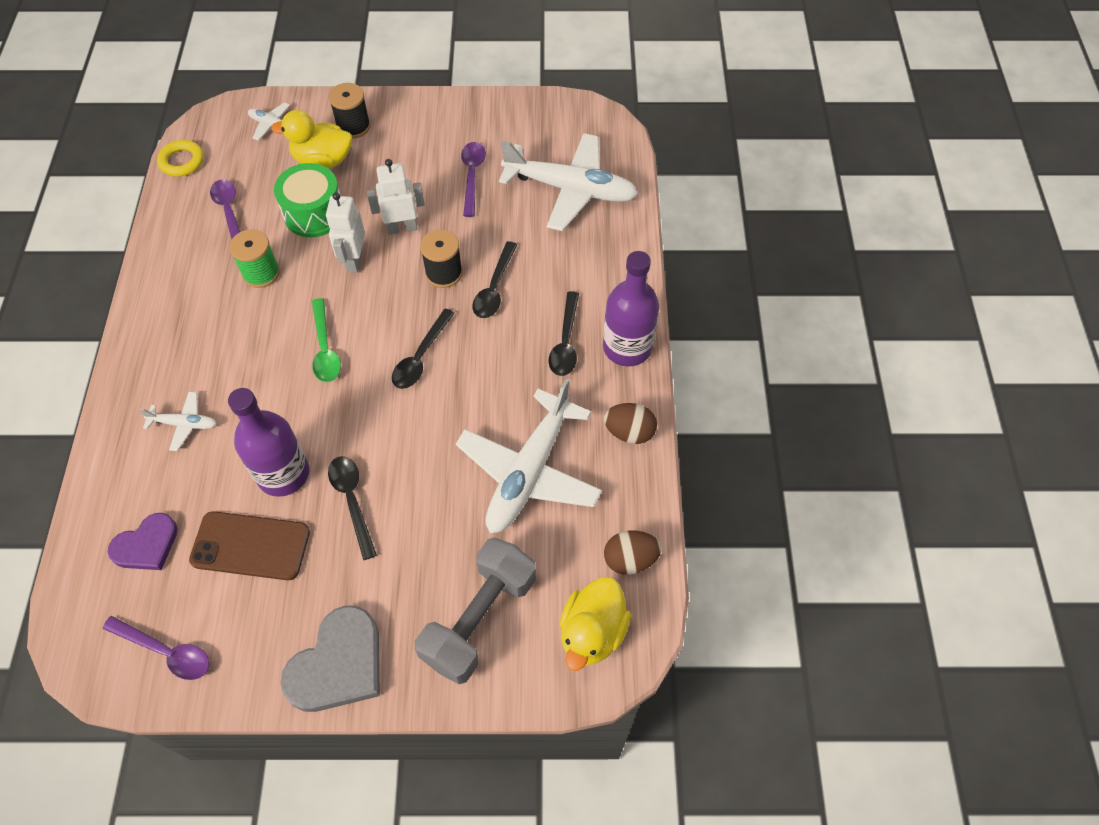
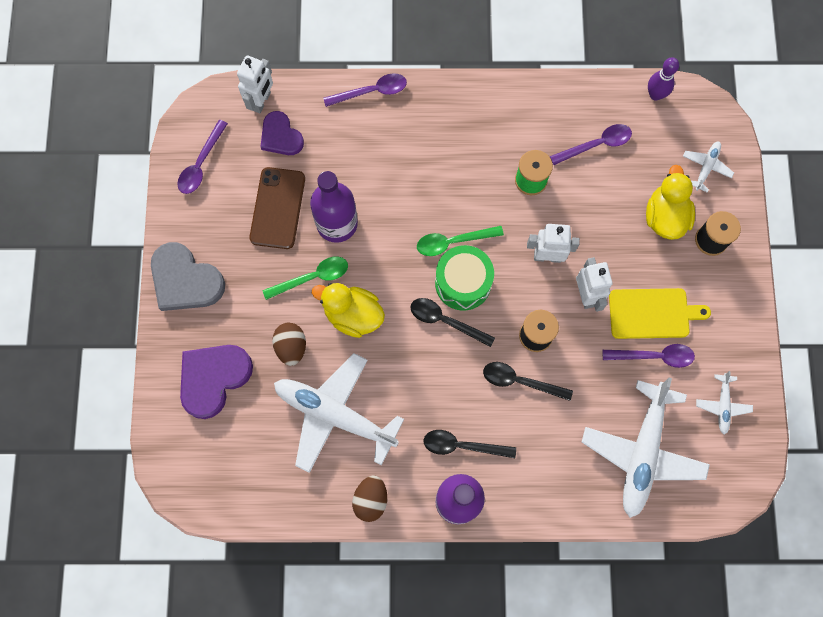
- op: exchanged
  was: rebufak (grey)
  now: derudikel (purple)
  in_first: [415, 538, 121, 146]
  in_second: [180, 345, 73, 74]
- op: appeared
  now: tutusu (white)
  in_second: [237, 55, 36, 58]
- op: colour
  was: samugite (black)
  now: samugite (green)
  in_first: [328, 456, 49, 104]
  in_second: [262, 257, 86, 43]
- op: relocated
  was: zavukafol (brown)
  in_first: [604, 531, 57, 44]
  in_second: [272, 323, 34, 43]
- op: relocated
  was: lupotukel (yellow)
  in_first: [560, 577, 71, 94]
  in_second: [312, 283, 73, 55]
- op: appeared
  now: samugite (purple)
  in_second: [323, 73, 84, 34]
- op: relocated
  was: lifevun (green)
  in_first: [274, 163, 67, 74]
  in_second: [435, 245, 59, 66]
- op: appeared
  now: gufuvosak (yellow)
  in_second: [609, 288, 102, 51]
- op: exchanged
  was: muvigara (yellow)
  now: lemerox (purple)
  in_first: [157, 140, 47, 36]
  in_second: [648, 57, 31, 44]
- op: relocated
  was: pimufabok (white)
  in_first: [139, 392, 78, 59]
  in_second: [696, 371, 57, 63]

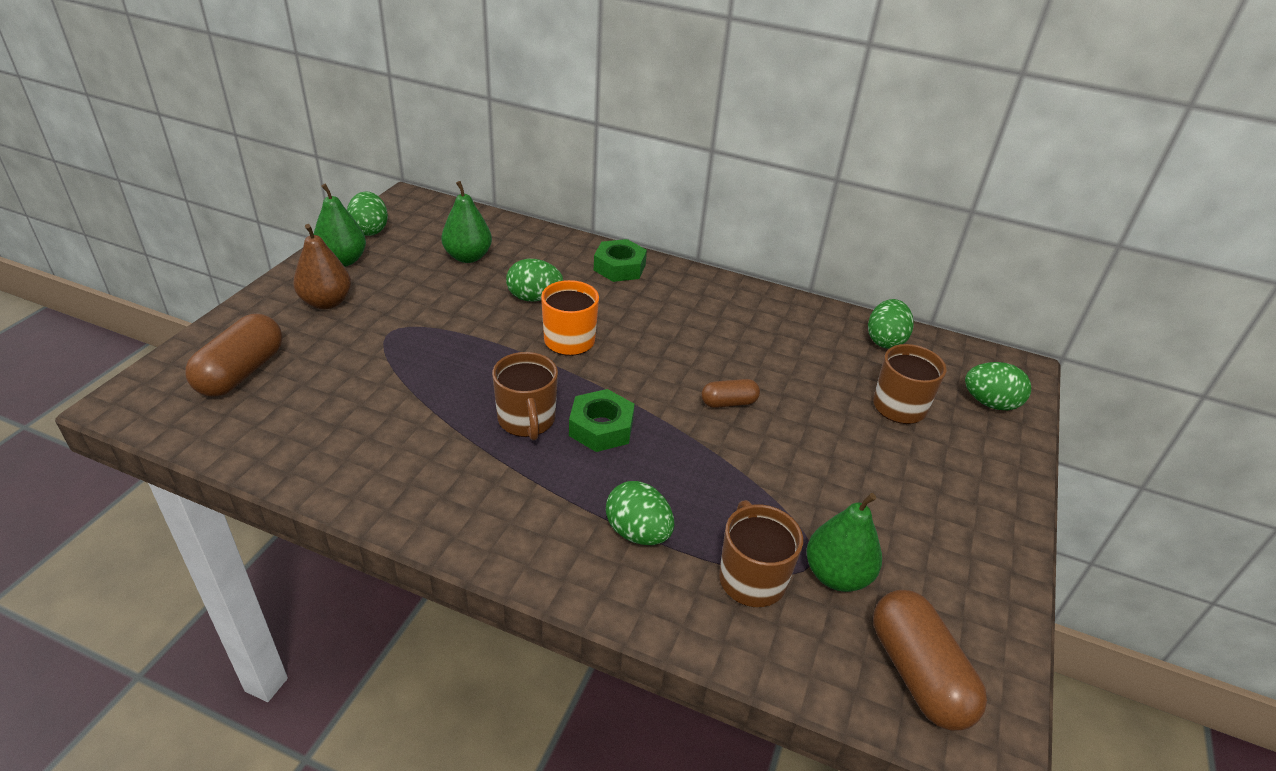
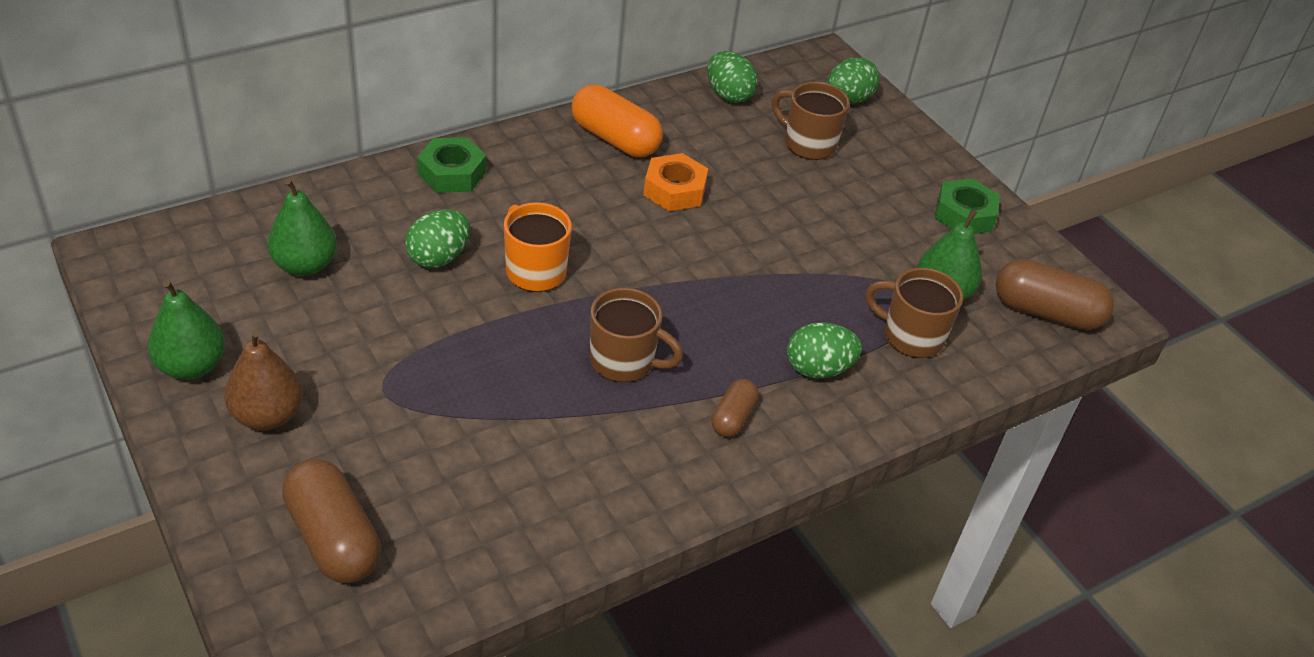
- op: appeared
  now: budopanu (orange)
  in_second: [571, 85, 92, 72]
- op: appeared
  now: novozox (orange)
  in_second: [643, 153, 65, 58]
- op: relocated
  was: budopanu (brown)
  in_first: [701, 379, 59, 29]
  in_second: [712, 379, 47, 58]
- op: relocated
  was: novozox (green)
  in_first: [569, 389, 66, 63]
  in_second: [935, 178, 65, 56]
- op: missing
  was: zavukafol (green)
  in_first: [347, 191, 41, 45]

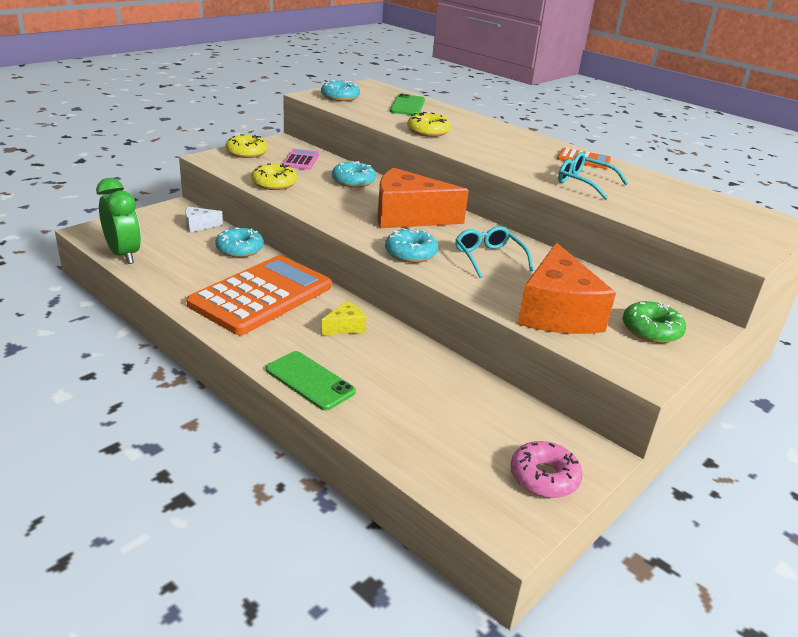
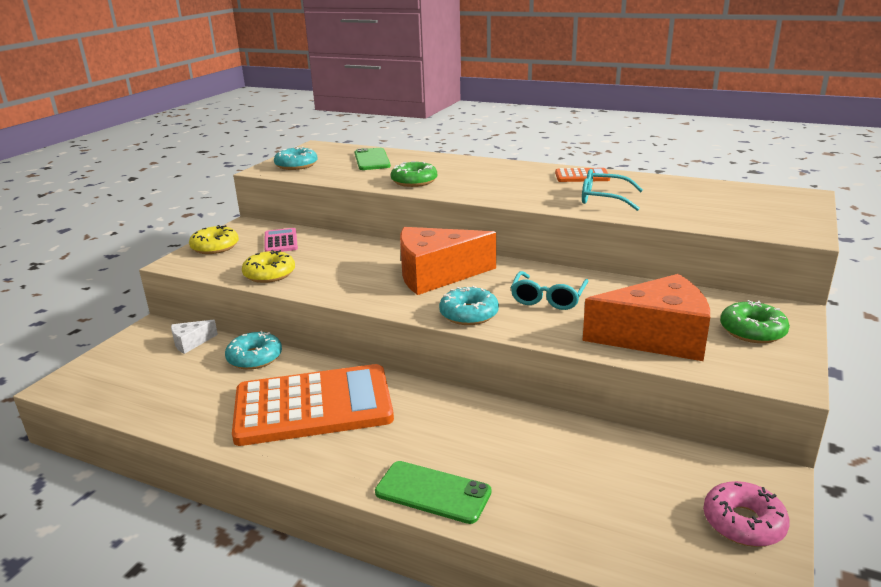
- op: spun
  was: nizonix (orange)
  in_first: [186, 255, 146, 80]
  in_second: [232, 364, 162, 82]
  clockwise: 60
- op: colour
  was: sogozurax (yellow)
  now: sogozurax (green)
  in_first: [407, 112, 44, 25]
  in_second: [391, 161, 46, 26]
- op: spun
  was: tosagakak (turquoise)
  in_first: [455, 226, 78, 52]
  in_second: [511, 271, 77, 39]
  clockwise: -120
- op: spun
  was: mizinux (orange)
  in_first: [518, 242, 98, 92]
  in_second: [583, 274, 127, 87]
  clockwise: -75
- op: missing
  was: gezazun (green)
  in_first: [96, 178, 45, 86]
- op: missing
  was: mizinux (yellow)
  in_first: [321, 301, 45, 34]
- op: missing
  was: sogozurax (turquoise)
  in_first: [332, 161, 44, 26]

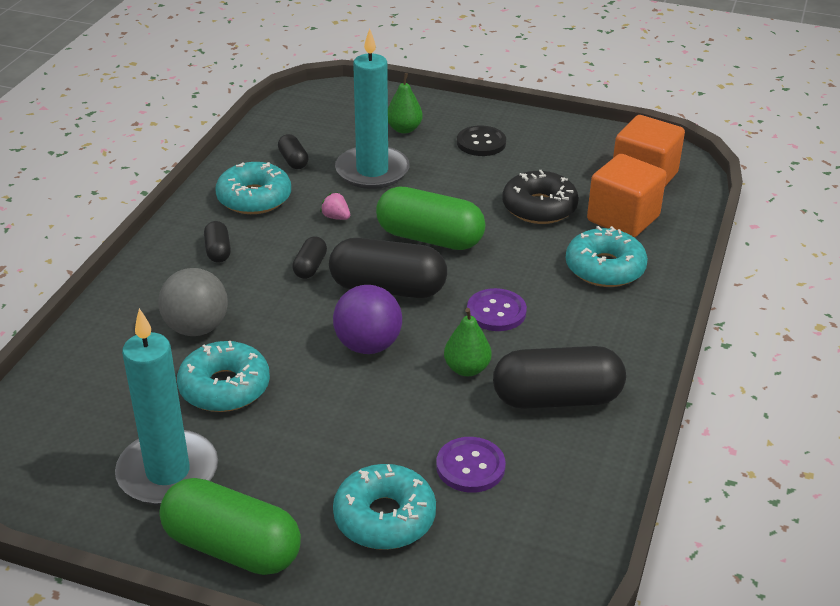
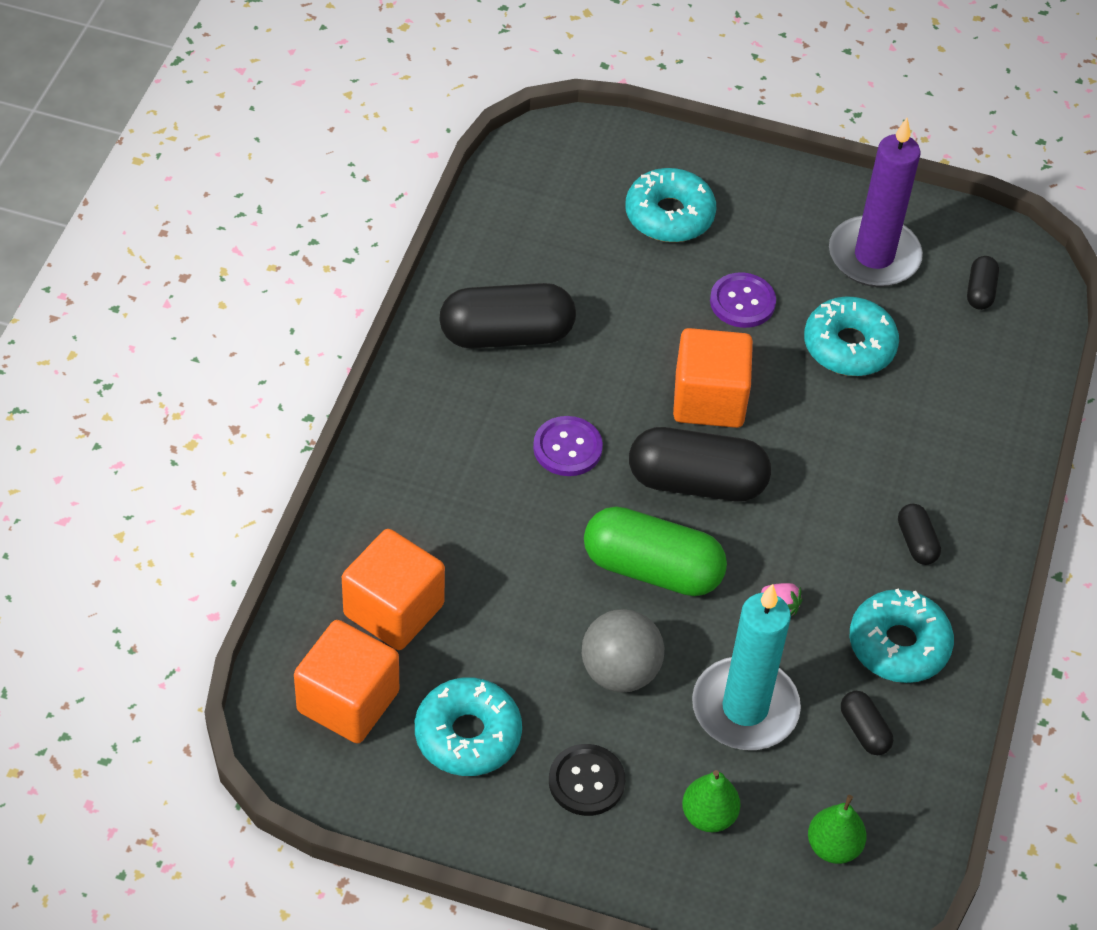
- op: relocated
  was: sogozurax (turquoise)
  in_first: [566, 226, 82, 61]
  in_second: [415, 677, 107, 99]
- op: relocated
  was: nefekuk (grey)
  in_first: [158, 268, 70, 68]
  in_second: [582, 609, 82, 83]
- op: exchanged
  was: nefekuk (purple)
  now: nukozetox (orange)
  in_first: [333, 285, 69, 69]
  in_second: [673, 328, 80, 100]
- op: relocated
  was: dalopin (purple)
  in_first: [436, 437, 70, 56]
  in_second: [710, 273, 66, 55]
- op: relocated
  was: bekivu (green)
  in_first: [444, 308, 48, 68]
  in_second: [808, 795, 59, 69]
- op: colour
  was: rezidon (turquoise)
  now: rezidon (purple)
  in_first: [115, 308, 103, 197]
  in_second: [829, 118, 94, 169]
- op: relocated
  was: budopanu (black)
  in_first: [292, 236, 35, 43]
  in_second: [967, 256, 32, 54]
- op: missing
  was: budopanu (green)
  in_first: [159, 478, 142, 97]
- op: missing
  was: sogozurax (black)
  in_first: [502, 170, 77, 54]

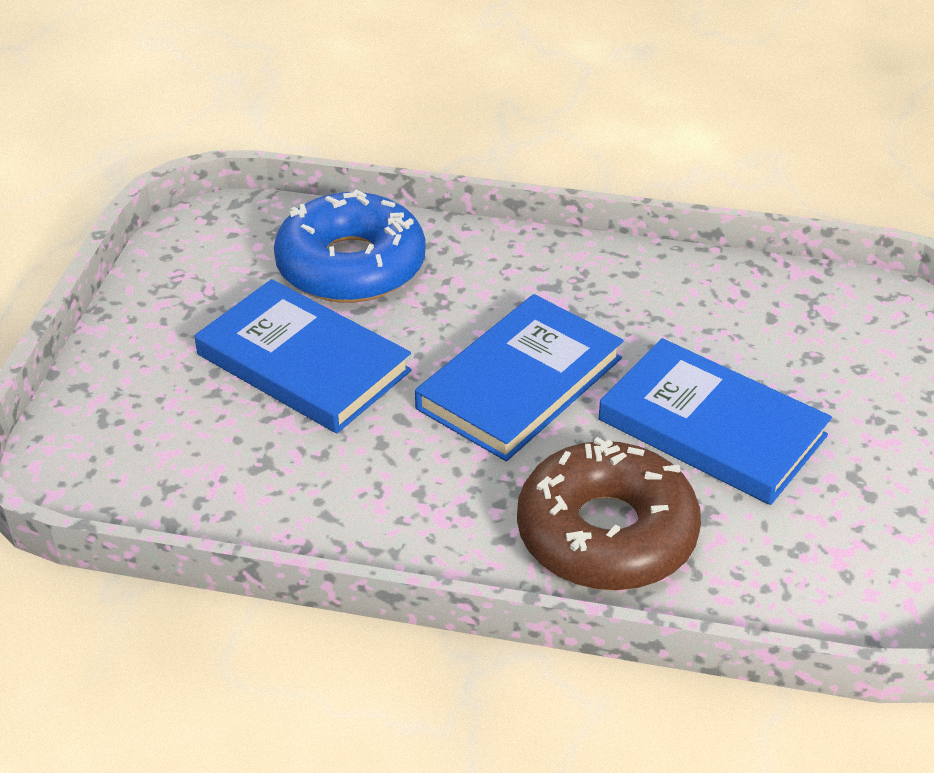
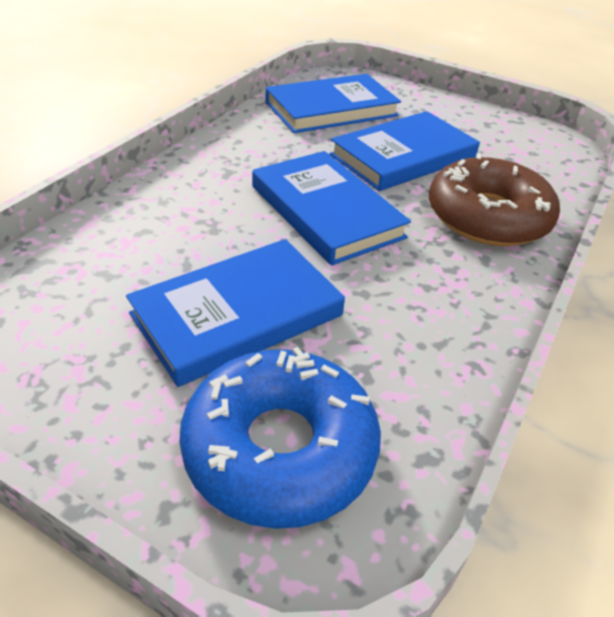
- op: relocated
  was: sogozurax (blue)
  in_first: [274, 190, 152, 113]
  in_second: [180, 347, 201, 182]
- op: appeared
  now: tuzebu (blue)
  in_second: [265, 74, 136, 59]

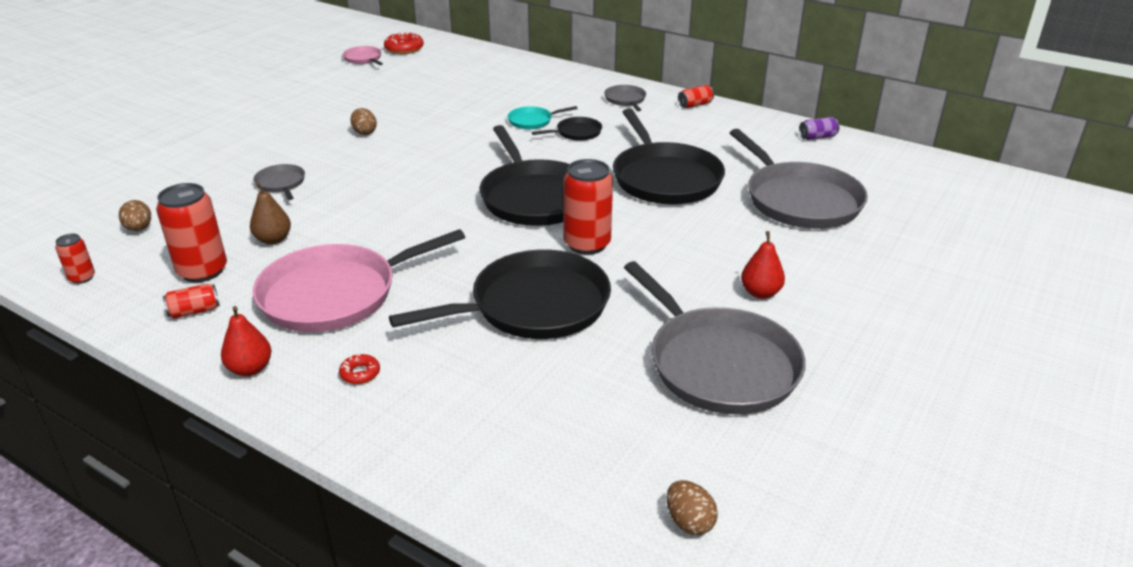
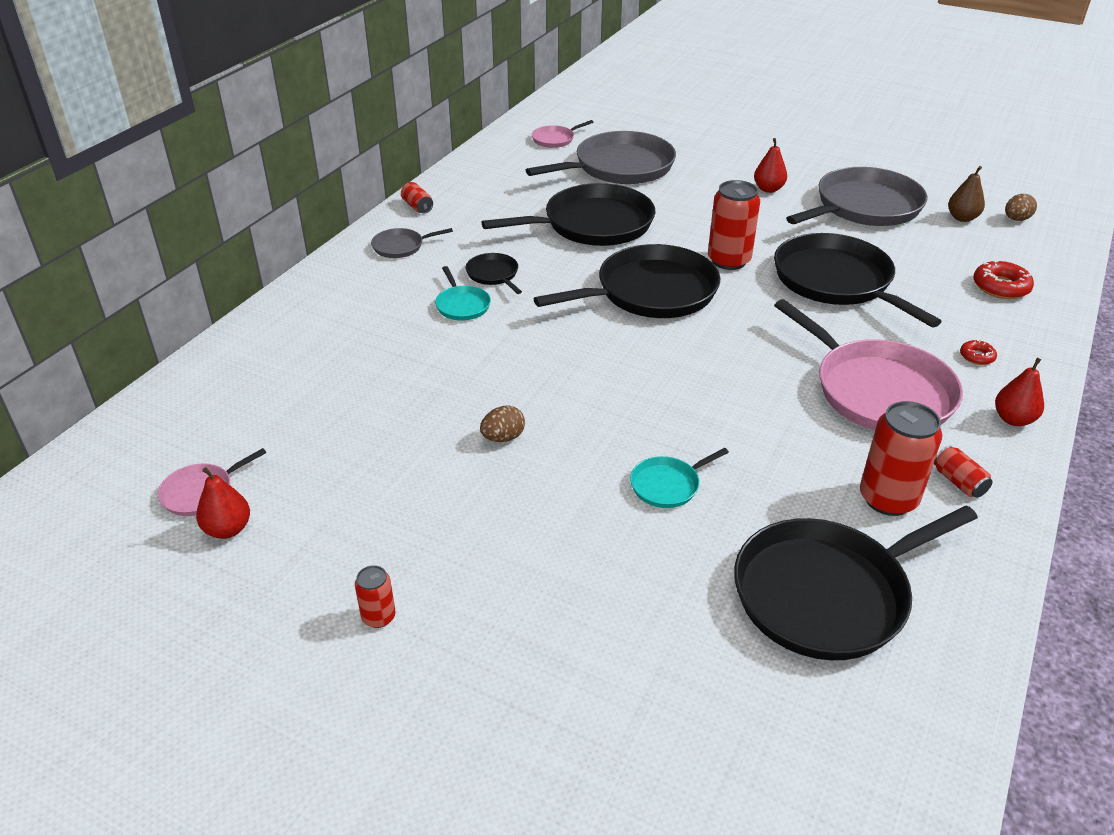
- op: appeared
  now: bekivu (red)
  in_second: [196, 467, 54, 72]
- op: relocated
  was: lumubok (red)
  in_first: [55, 234, 40, 50]
  in_second: [355, 565, 40, 63]
- op: appeared
  now: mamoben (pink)
  in_second: [532, 120, 61, 28]
- op: colour
  was: mamoben (grey)
  now: mamoben (turquoise)
  in_first: [253, 164, 52, 36]
  in_second: [630, 448, 99, 60]
- op: exchanged
  was: zavukafol (brown)
  now: mamoben (black)
  in_first: [119, 200, 32, 31]
  in_second: [734, 505, 244, 155]
- op: relocated
  was: bekivu (brown)
  in_first: [250, 182, 41, 63]
  in_second: [948, 166, 37, 56]
- op: relocated
  was: sogozurax (red)
  in_first: [384, 31, 40, 23]
  in_second: [973, 261, 61, 38]
- op: missing
  was: lumubok (purple)
  in_first: [799, 117, 40, 23]

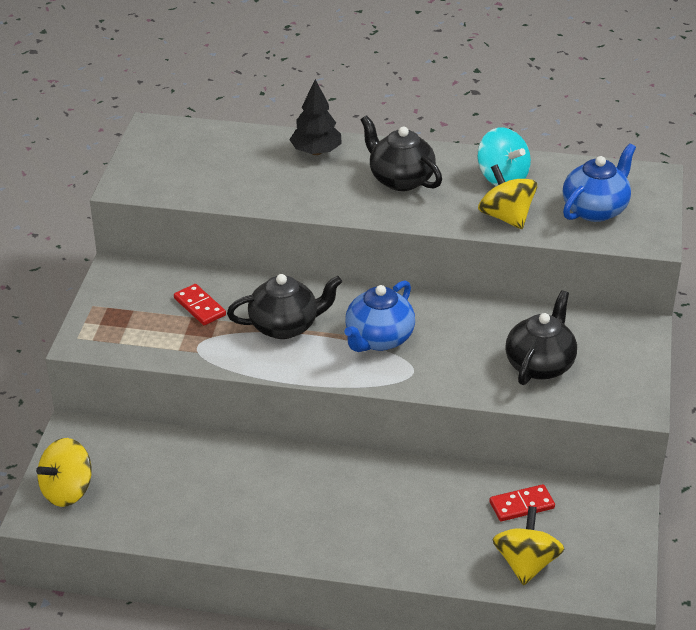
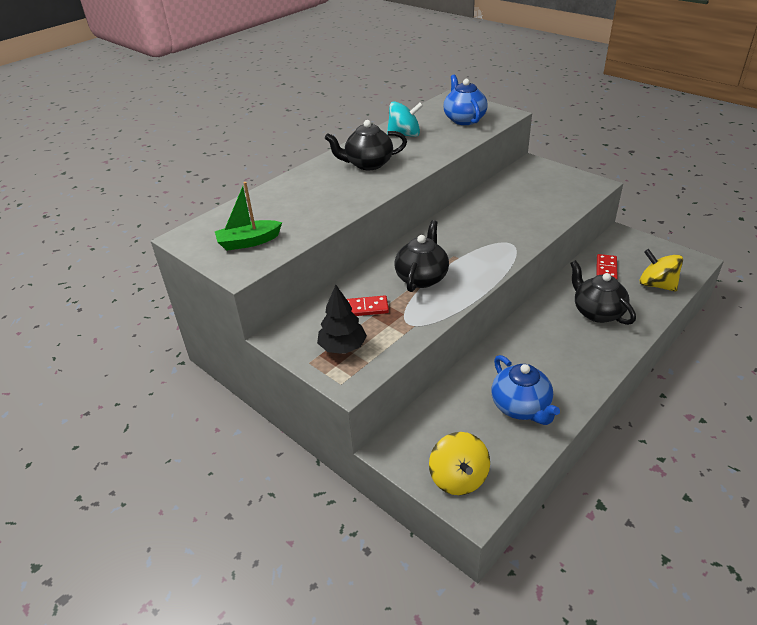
- op: appeared
  now: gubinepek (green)
  in_second: [215, 182, 67, 69]
- op: relocated
  was: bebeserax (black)
  in_first: [289, 79, 53, 76]
  in_second: [317, 285, 50, 69]
- op: relocated
  was: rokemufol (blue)
  in_first: [345, 280, 70, 72]
  in_second: [492, 355, 68, 70]
- op: relocated
  was: rokemufol (black)
  in_first: [505, 290, 72, 95]
  in_second: [570, 260, 66, 65]
- op: missing
  was: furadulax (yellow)
  in_first: [478, 164, 59, 65]

